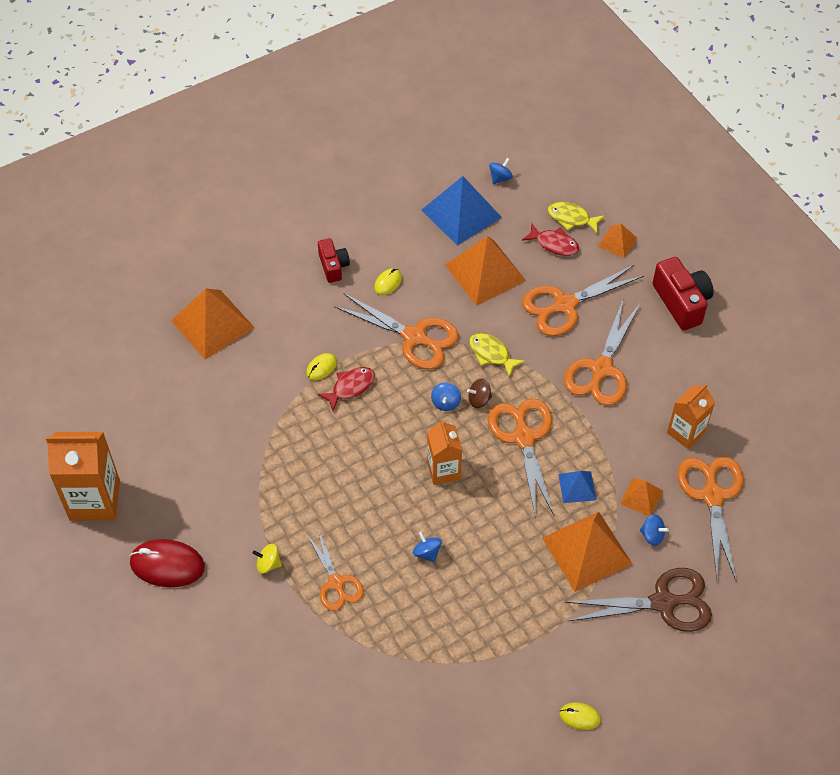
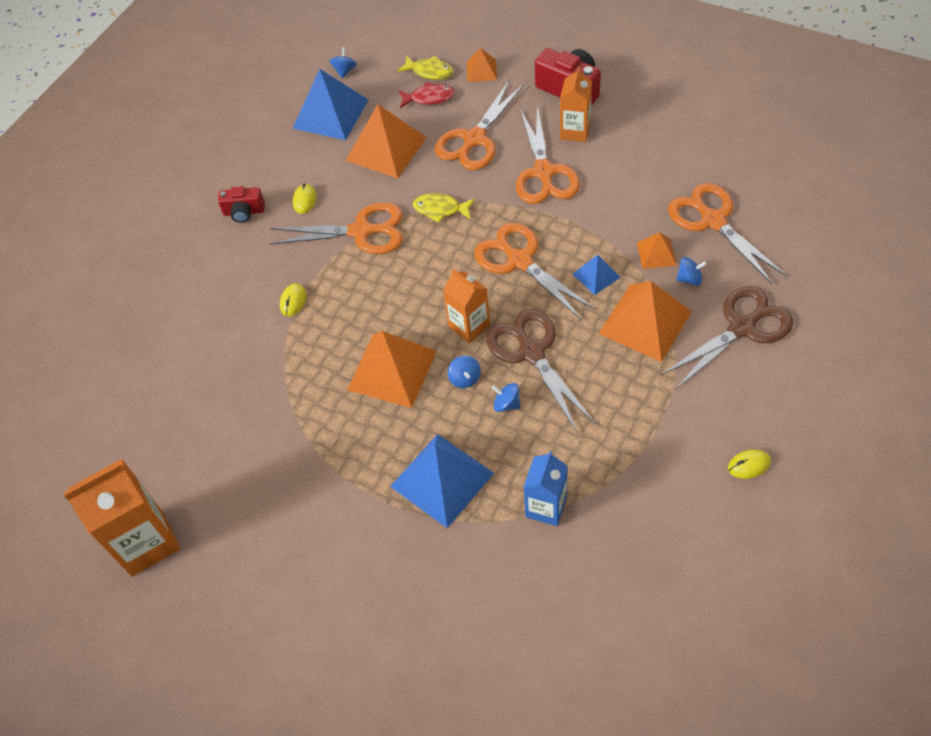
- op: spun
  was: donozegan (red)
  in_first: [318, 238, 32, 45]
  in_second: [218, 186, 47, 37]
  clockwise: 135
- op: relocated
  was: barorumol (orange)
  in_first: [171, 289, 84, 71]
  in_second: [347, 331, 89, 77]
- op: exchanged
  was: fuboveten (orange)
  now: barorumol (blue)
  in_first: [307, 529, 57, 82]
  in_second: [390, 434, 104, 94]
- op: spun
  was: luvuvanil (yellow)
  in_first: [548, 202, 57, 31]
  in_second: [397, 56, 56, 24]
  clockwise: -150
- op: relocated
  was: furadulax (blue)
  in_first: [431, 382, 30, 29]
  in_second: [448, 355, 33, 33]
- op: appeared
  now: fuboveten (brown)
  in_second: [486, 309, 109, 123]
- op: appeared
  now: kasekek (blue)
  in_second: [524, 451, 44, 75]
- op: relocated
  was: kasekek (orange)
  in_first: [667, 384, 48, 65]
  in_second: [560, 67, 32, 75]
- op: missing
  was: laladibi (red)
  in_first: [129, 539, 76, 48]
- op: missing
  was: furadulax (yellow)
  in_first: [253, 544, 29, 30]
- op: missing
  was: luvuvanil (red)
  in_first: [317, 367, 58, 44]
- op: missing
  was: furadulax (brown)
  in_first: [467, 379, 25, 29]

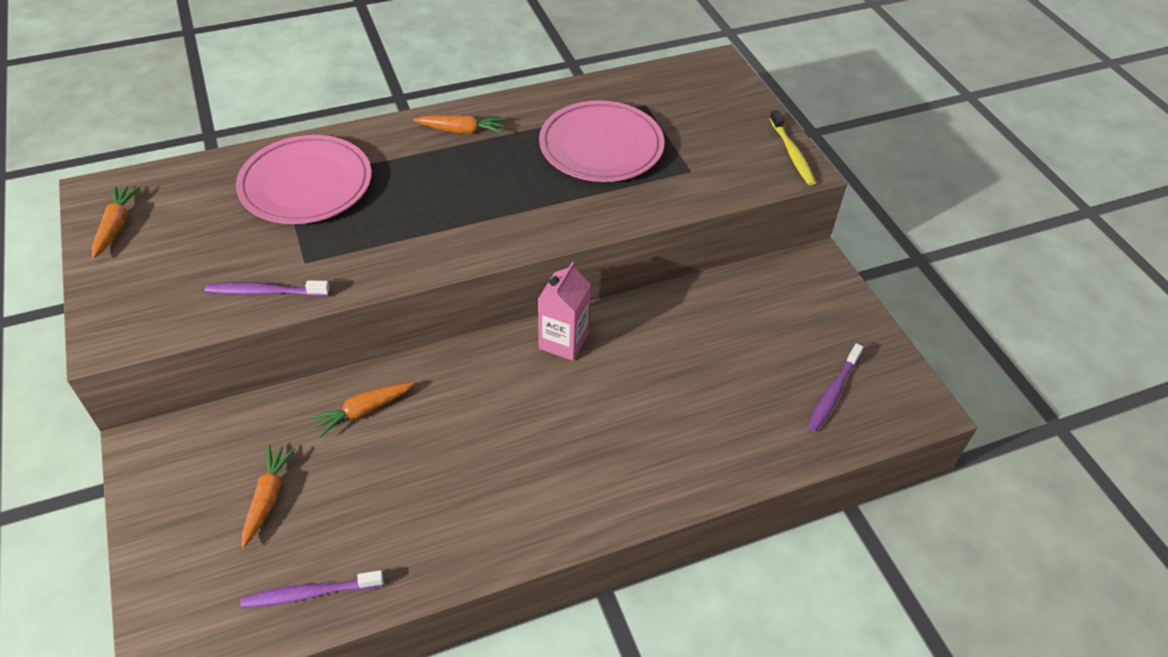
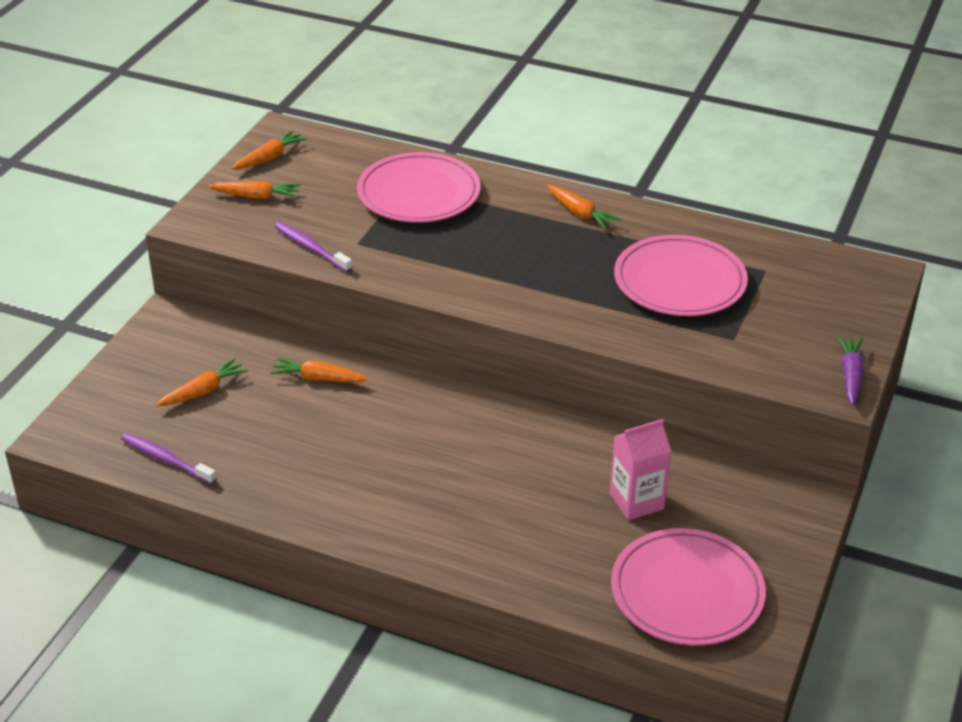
- op: appeared
  now: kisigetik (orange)
  in_second: [209, 181, 92, 18]
- op: relocated
  was: kasekek (pink)
  in_first: [538, 262, 53, 99]
  in_second: [610, 419, 61, 101]
- op: exchanged
  was: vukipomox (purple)
  now: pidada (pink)
  in_first: [807, 343, 56, 89]
  in_second: [611, 528, 155, 117]
- op: exchanged
  was: vukipomox (yellow)
  now: kisigetik (purple)
  in_first: [770, 110, 46, 75]
  in_second: [836, 335, 28, 70]

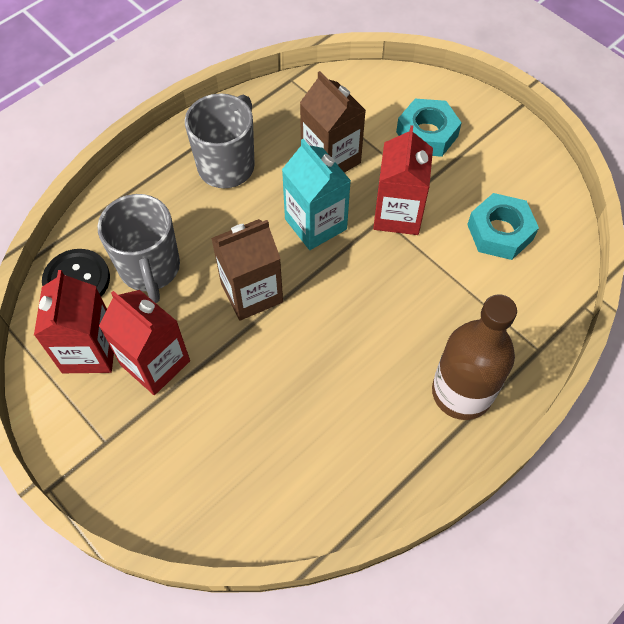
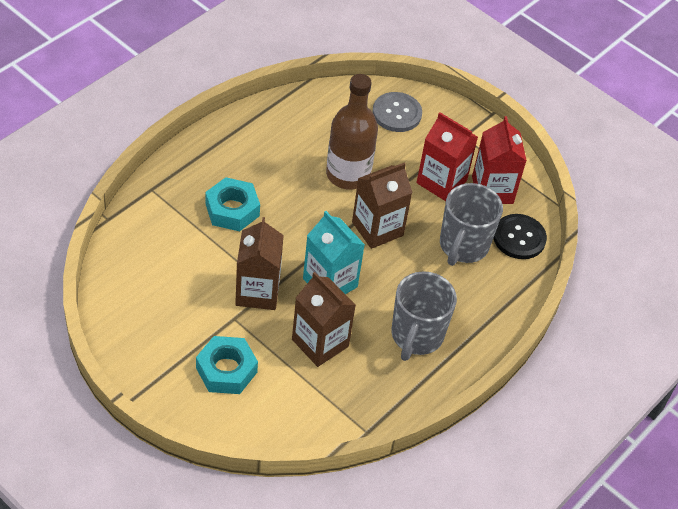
- op: relocated
  was: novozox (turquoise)
  in_first: [467, 193, 72, 67]
  in_second: [205, 177, 55, 54]
- op: colour
  was: kasekek (red)
  now: kasekek (brown)
  in_first: [373, 125, 60, 110]
  in_second: [235, 217, 49, 93]
- op: relocated
  was: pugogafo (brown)
  in_first: [432, 294, 85, 126]
  in_second: [326, 74, 52, 116]
- op: appeared
  now: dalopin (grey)
  in_second: [372, 92, 50, 40]
- op: spun
  was: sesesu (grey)
  in_first: [98, 194, 82, 109]
  in_second: [440, 183, 63, 83]
  clockwise: -135

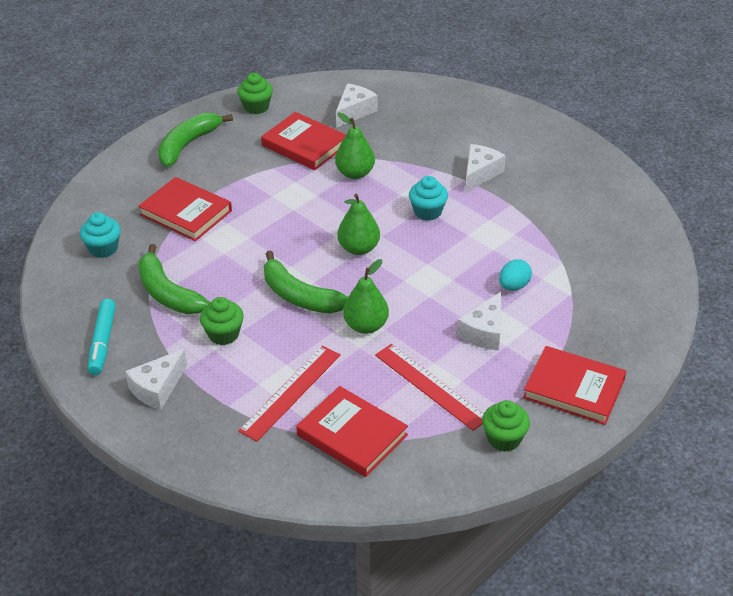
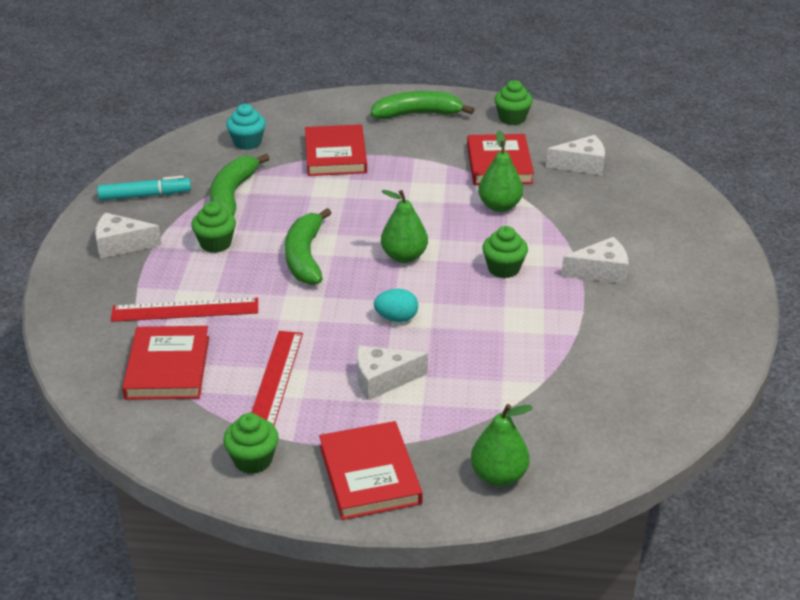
- op: spun
  was: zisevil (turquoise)
  in_first: [88, 299, 28, 76]
  in_second: [97, 176, 94, 25]
  clockwise: -150
- op: relocated
  was: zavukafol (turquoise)
  in_first: [499, 259, 33, 32]
  in_second: [374, 289, 44, 33]
- op: relocated
  was: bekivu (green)
  in_first: [343, 259, 46, 75]
  in_second: [471, 404, 62, 83]
- op: colour
  was: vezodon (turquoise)
  now: vezodon (green)
  in_first: [409, 176, 39, 45]
  in_second: [482, 226, 46, 52]

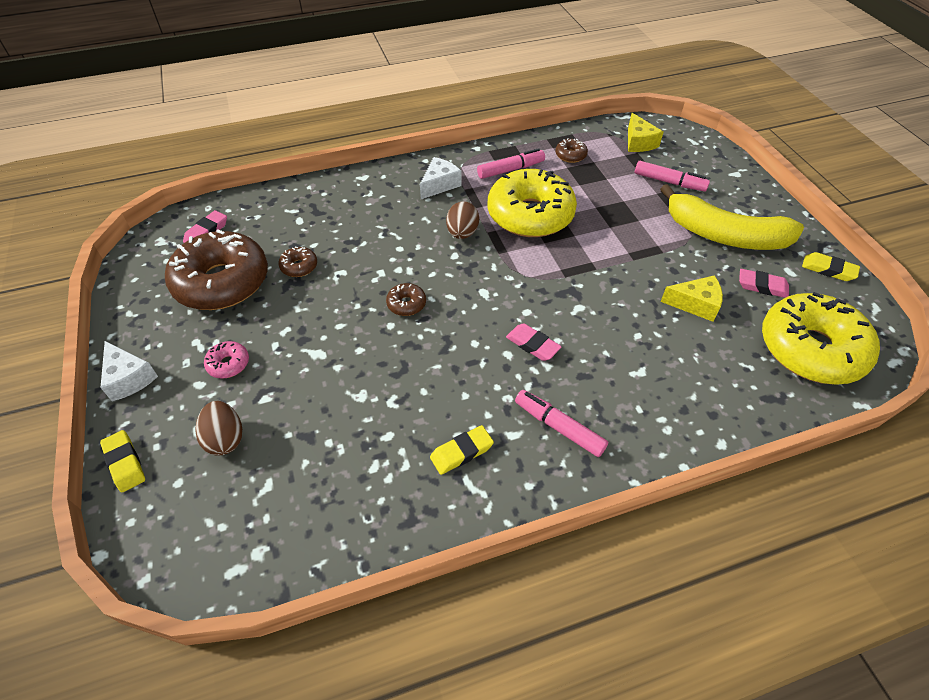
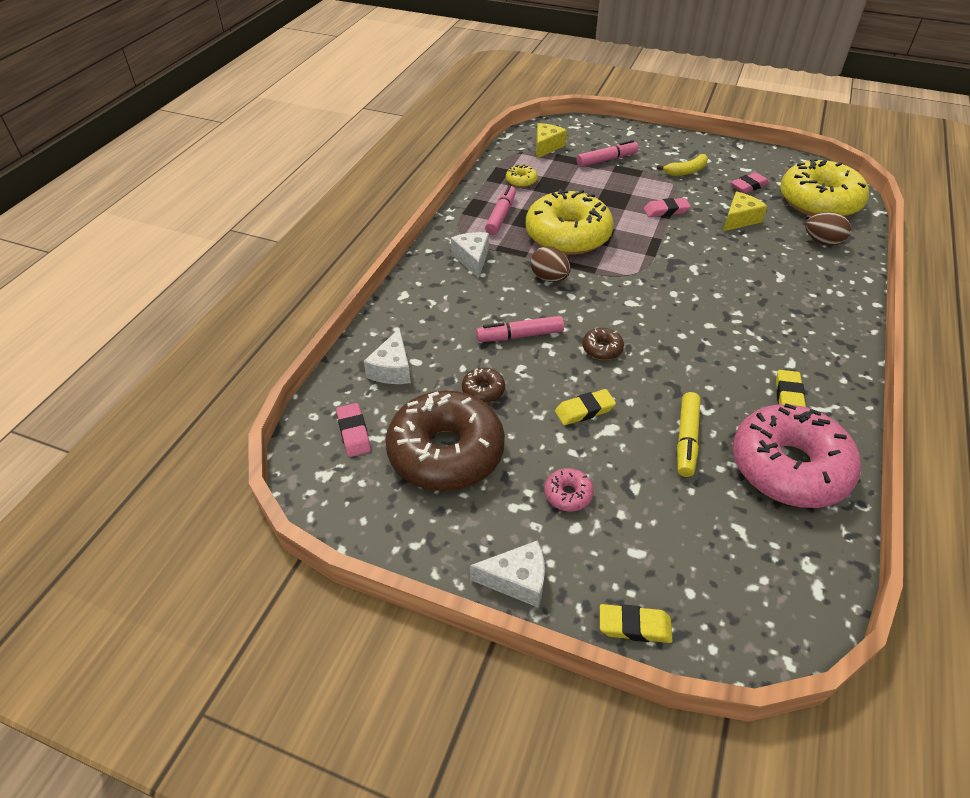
- op: appeared
  now: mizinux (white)
  in_second: [364, 328, 47, 56]
- op: relocated
  was: zisevil (pink)
  in_first: [515, 390, 93, 67]
  in_second: [476, 316, 88, 26]
- op: colour
  was: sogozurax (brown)
  now: sogozurax (yellow)
  in_first: [555, 138, 33, 25]
  in_second: [506, 165, 32, 23]
- op: spun
  was: mizinux (yellow)
  in_first: [628, 113, 35, 39]
  in_second: [537, 123, 30, 35]
  clockwise: -90
- op: relocated
  was: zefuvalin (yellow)
  in_first: [802, 252, 58, 29]
  in_second: [555, 389, 61, 36]
- op: relocated
  was: zefuvalin (pink)
  in_first: [506, 323, 56, 38]
  in_second: [644, 198, 47, 19]
- op: size
  was: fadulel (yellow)
  in_first: [660, 184, 144, 66]
  in_second: [657, 154, 51, 22]
  ratio: 0.47
- op: appeared
  now: zisevil (yellow)
  in_second: [677, 392, 23, 85]
- op: appeared
  now: sogozurax (pink)
  in_second: [733, 403, 128, 105]
- op: relocated
  was: zavukafol (brown)
  in_first: [195, 401, 47, 55]
  in_second: [805, 212, 46, 34]

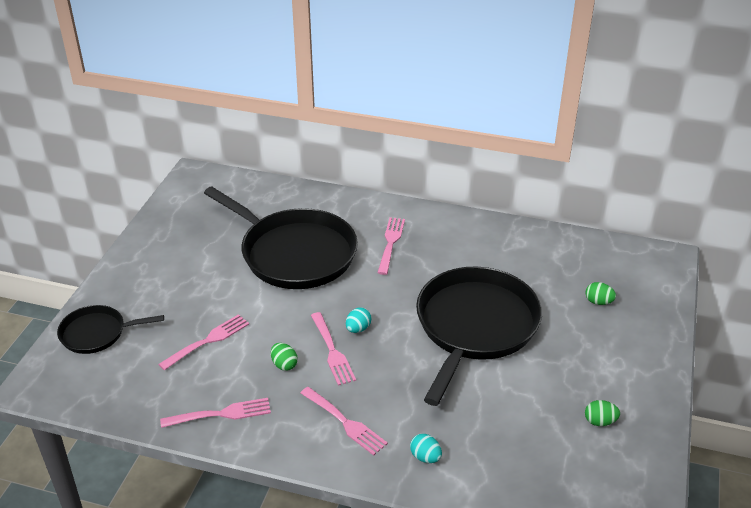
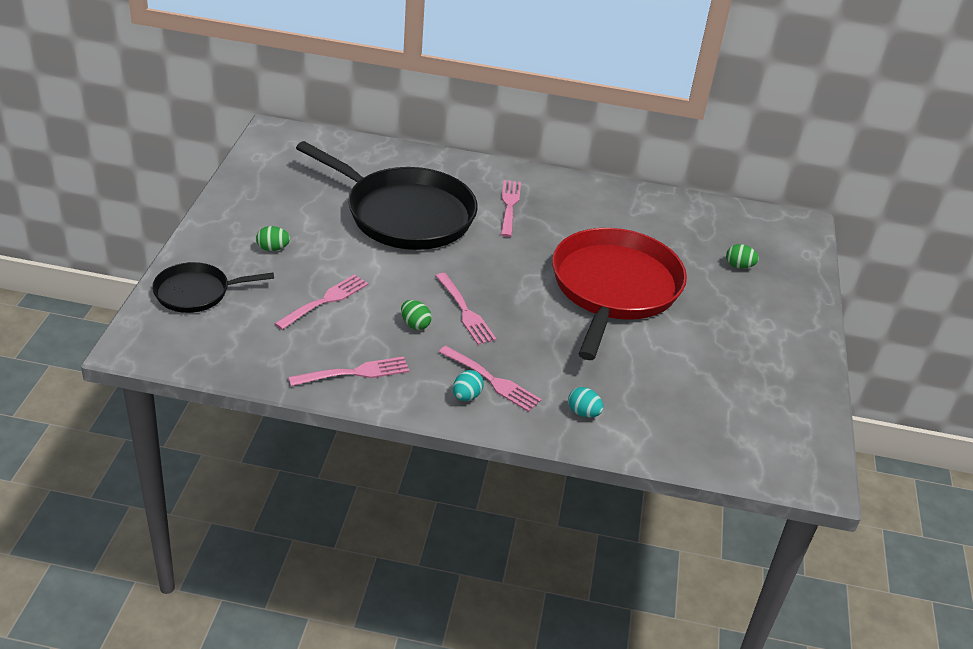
- op: relocated
  was: zavukafol (green)
  in_first: [585, 400, 35, 26]
  in_second: [256, 226, 34, 25]
- op: relocated
  was: zavukafol (turquoise)
  in_first: [346, 308, 26, 25]
  in_second: [453, 370, 31, 31]
- op: colour
  was: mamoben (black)
  now: mamoben (red)
  in_first: [416, 267, 126, 139]
  in_second: [552, 228, 135, 132]

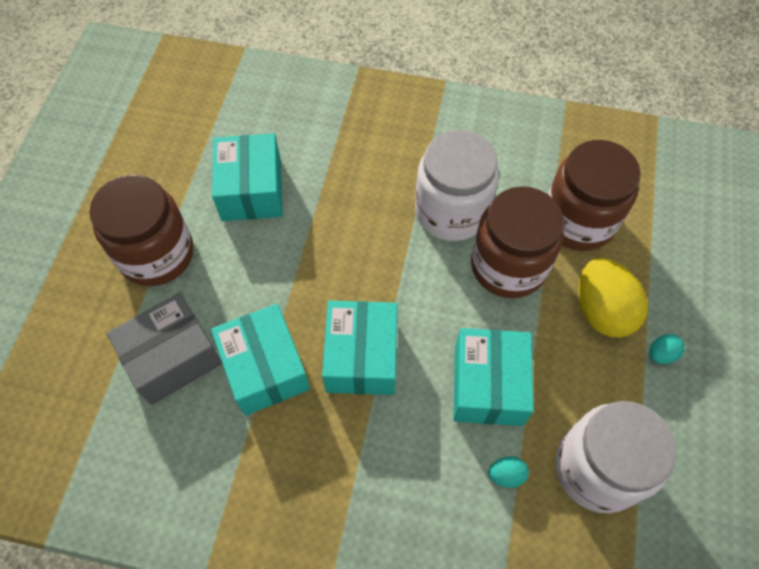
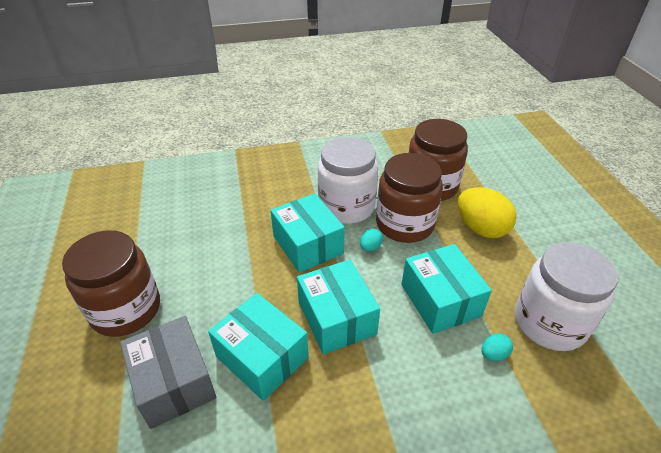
- op: spun
  was: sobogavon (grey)
  in_first: [107, 293, 115, 112]
  in_second: [120, 316, 97, 113]
  clockwise: -60
- op: relocated
  was: sobogavon (turquoise)
  in_first: [212, 133, 71, 88]
  in_second: [270, 193, 75, 80]
- op: relocated
  was: zavukafol (turquoise)
  in_first: [649, 334, 36, 30]
  in_second: [360, 229, 23, 22]

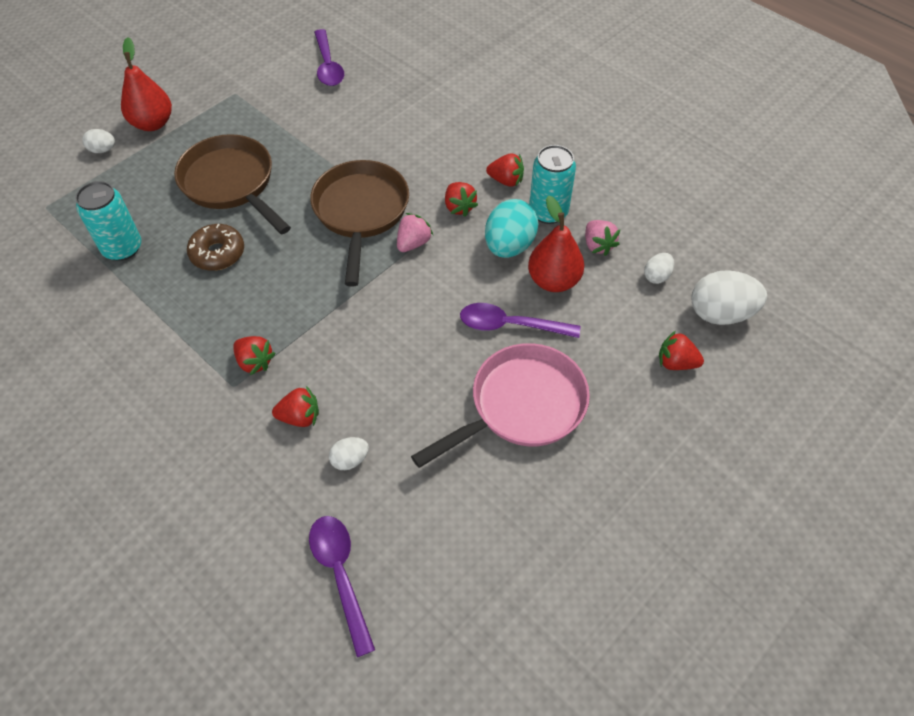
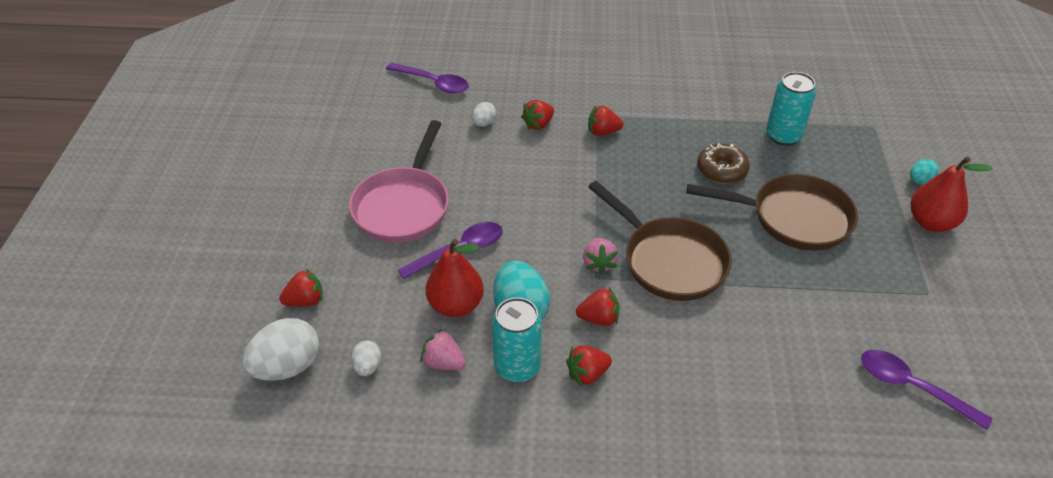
- op: spun
  was: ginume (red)
  in_first: [445, 182, 33, 35]
  in_second: [576, 287, 44, 39]
  clockwise: 150
- op: colour
  was: zavukafol (white)
  now: zavukafol (turquoise)
  in_first: [82, 129, 33, 24]
  in_second: [910, 159, 29, 25]

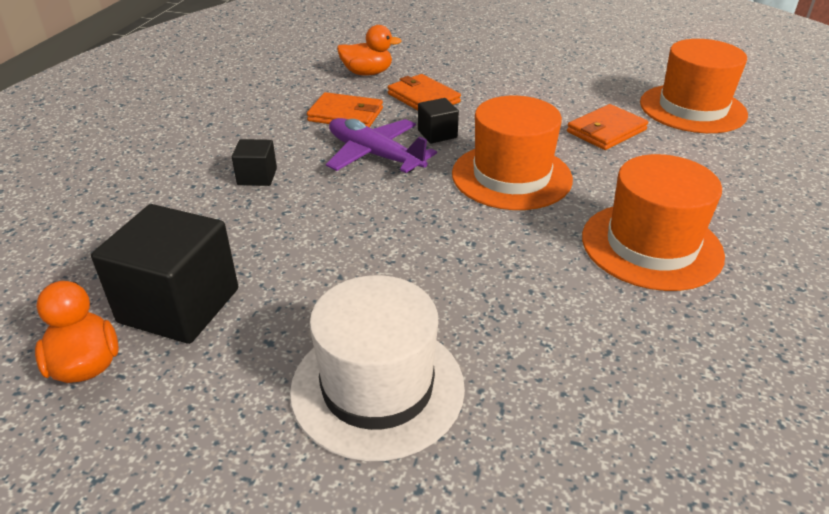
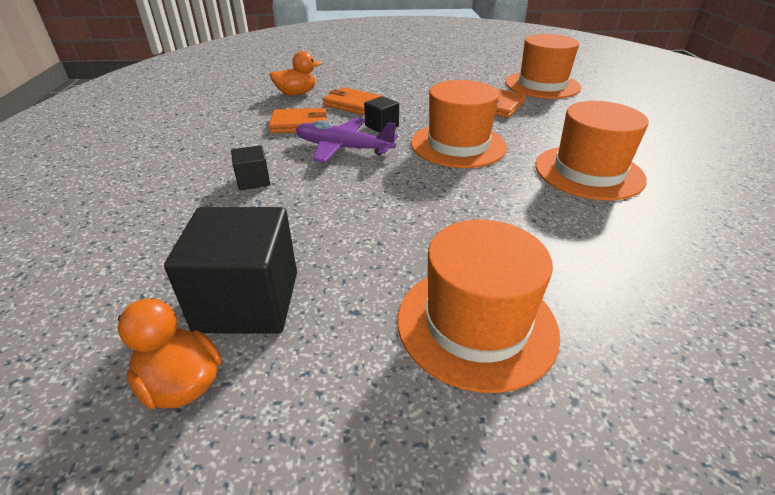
- op: colour
  was: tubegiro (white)
  now: tubegiro (orange)
  in_first: [290, 275, 175, 186]
  in_second: [397, 220, 163, 173]

